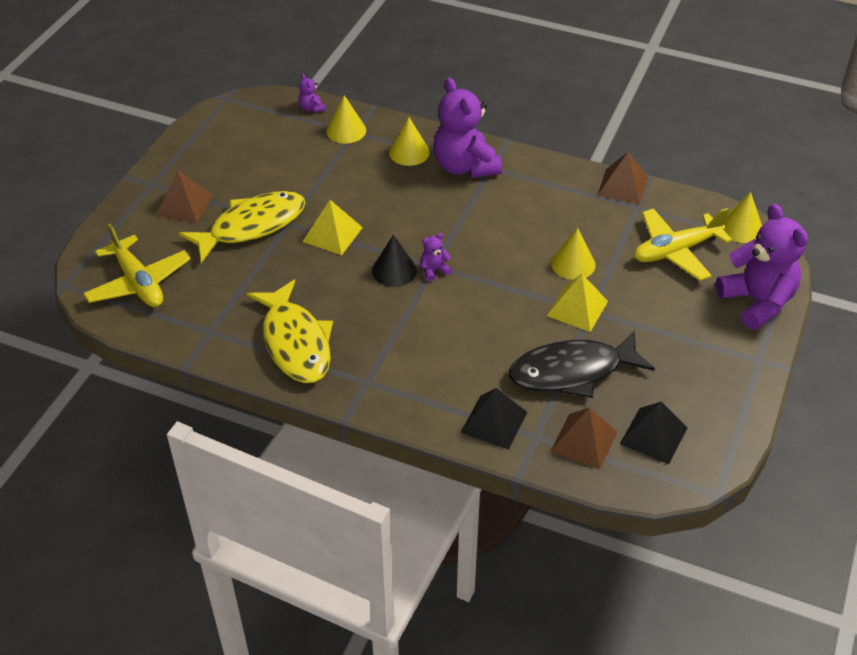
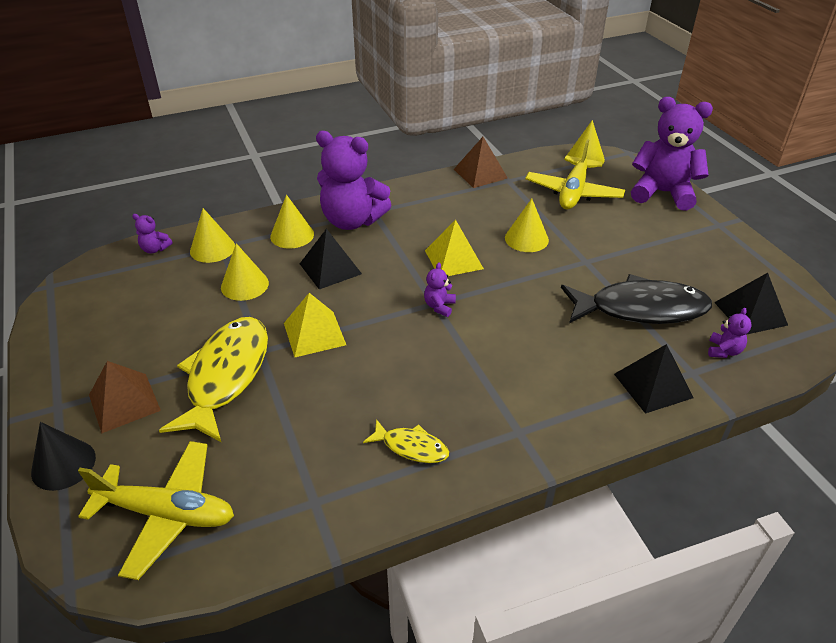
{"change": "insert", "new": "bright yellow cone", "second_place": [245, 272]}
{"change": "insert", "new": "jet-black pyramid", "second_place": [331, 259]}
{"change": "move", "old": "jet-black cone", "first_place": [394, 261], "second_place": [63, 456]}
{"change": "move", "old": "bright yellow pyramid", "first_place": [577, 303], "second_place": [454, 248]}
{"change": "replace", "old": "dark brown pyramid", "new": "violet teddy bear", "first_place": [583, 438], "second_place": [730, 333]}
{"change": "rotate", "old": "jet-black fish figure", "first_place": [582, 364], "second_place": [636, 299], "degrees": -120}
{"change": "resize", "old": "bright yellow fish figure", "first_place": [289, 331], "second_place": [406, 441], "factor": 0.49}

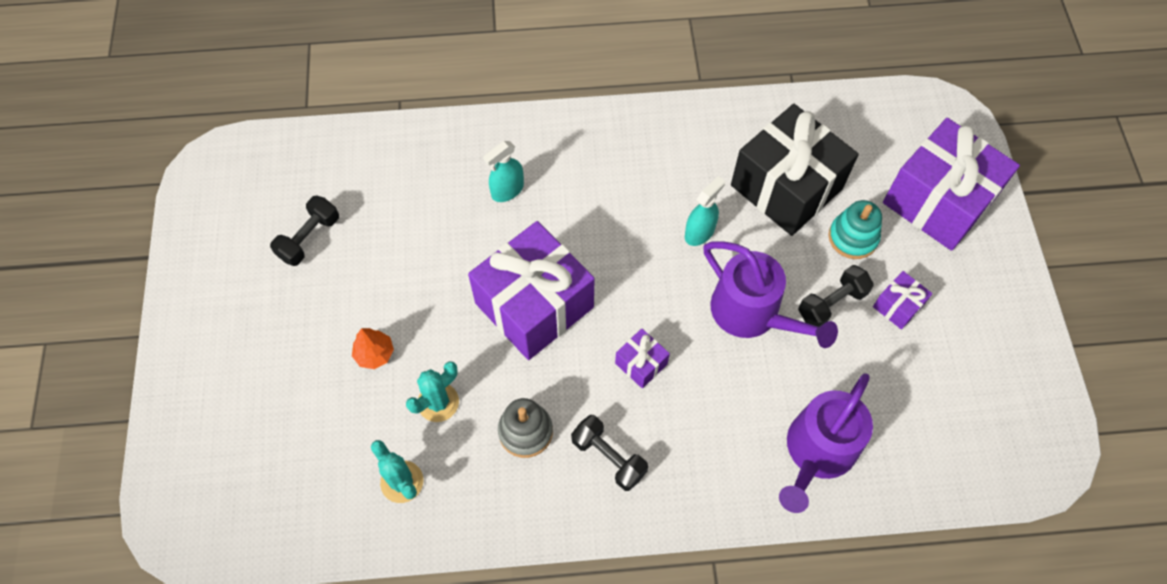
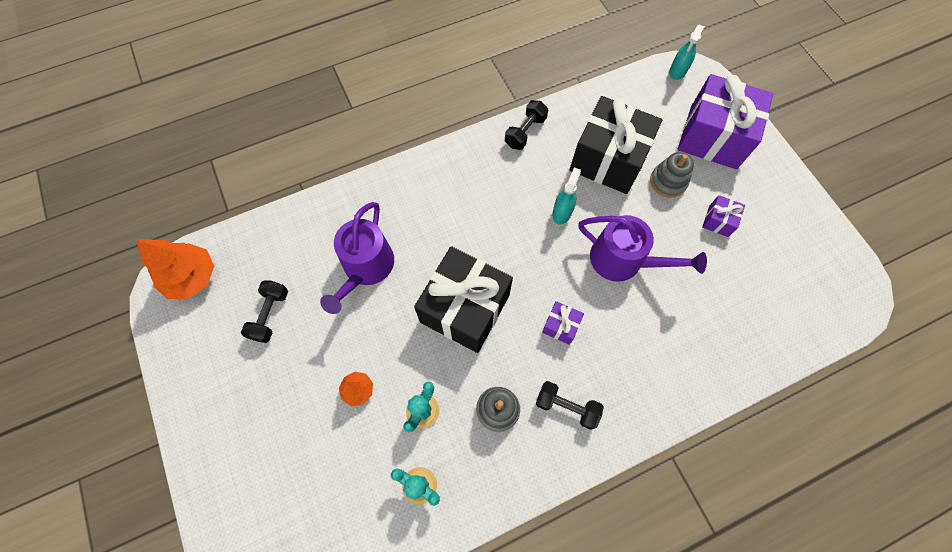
{"change": "insert", "new": "bright orange toy tree", "second_place": [175, 269]}
{"change": "move", "old": "turquoise spray cleaner", "first_place": [503, 171], "second_place": [686, 52]}
{"change": "move", "old": "violet watering pot", "first_place": [826, 443], "second_place": [357, 258]}
{"change": "move", "old": "jet-black dumbbell", "first_place": [836, 296], "second_place": [526, 125]}
{"change": "recolor", "old": "violet gift", "new": "jet-black gift", "first_place": [531, 290], "second_place": [463, 299]}
{"change": "recolor", "old": "turquoise stacking toy", "new": "ash-grey stacking toy", "first_place": [855, 229], "second_place": [672, 175]}

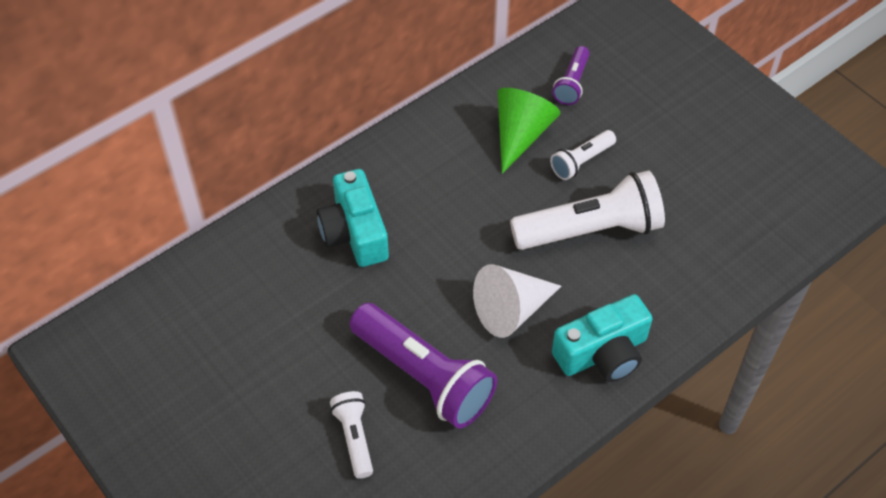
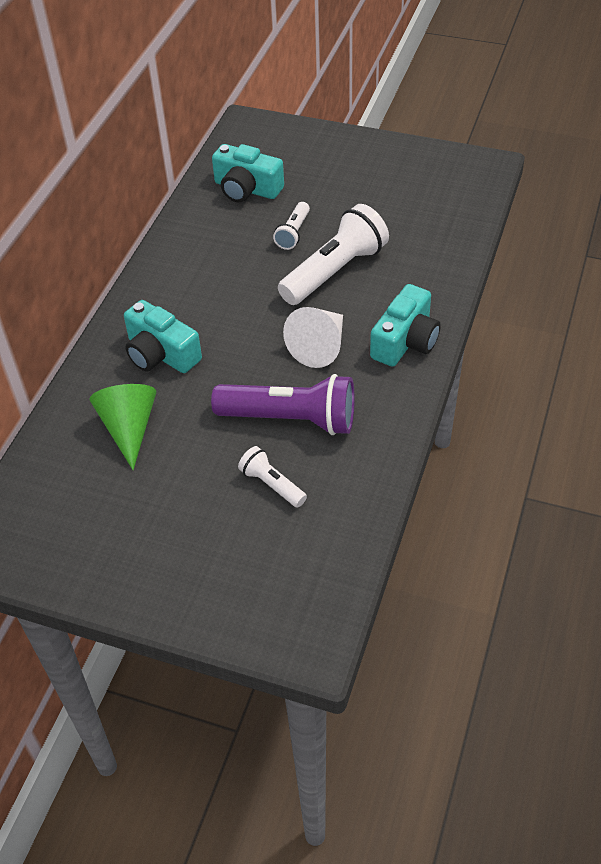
{"change": "move", "old": "leaf-green cone", "first_place": [529, 131], "second_place": [122, 427]}
{"change": "replace", "old": "violet pocket torch", "new": "turquoise compact camera", "first_place": [571, 75], "second_place": [248, 173]}

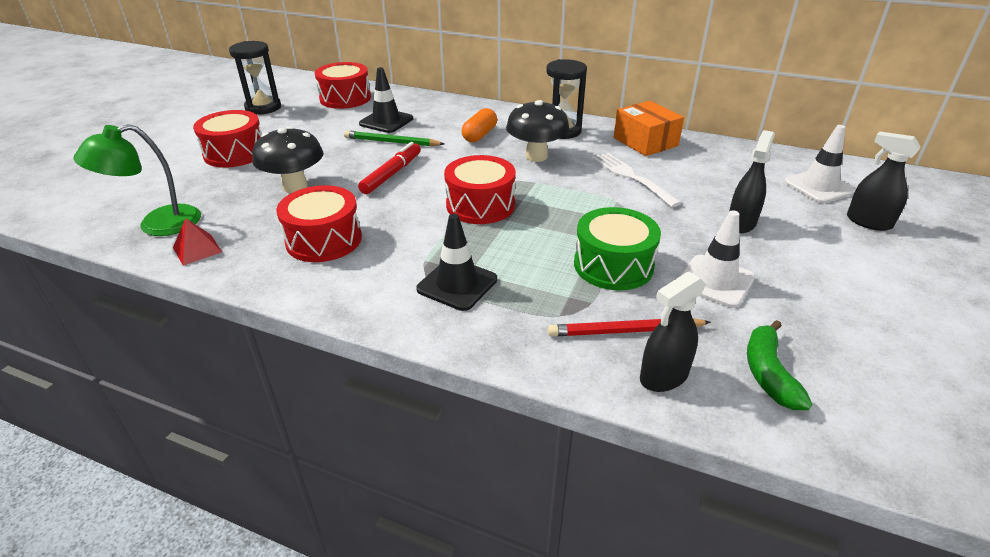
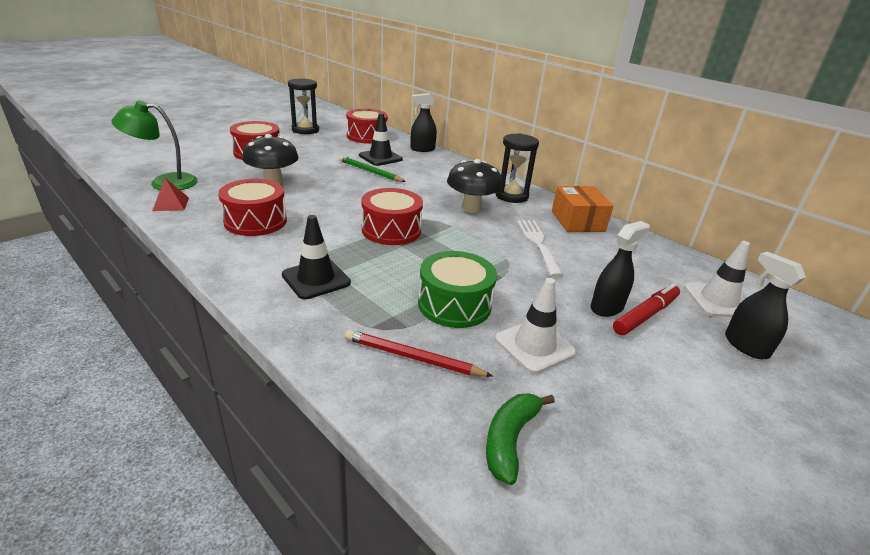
{"change": "delete", "old": "bright orange pill", "first_place": [479, 125]}
{"change": "move", "old": "crimson felt pen", "first_place": [389, 168], "second_place": [646, 309]}
{"change": "move", "old": "jet-black spray cleaner", "first_place": [673, 332], "second_place": [424, 122]}

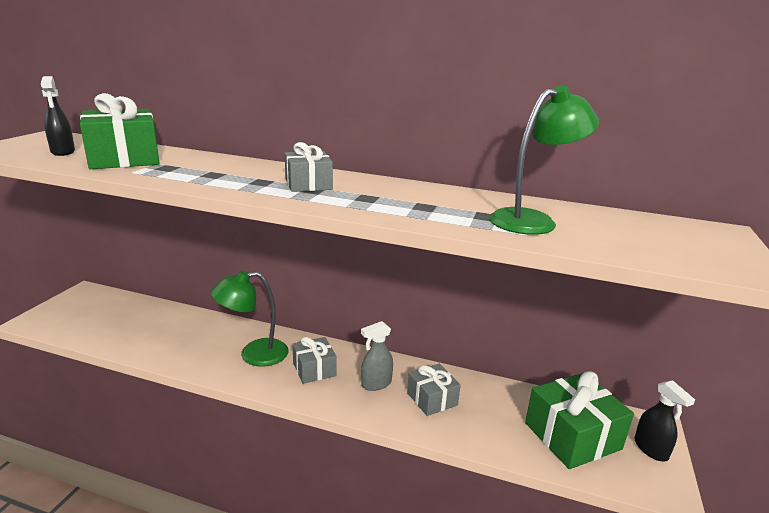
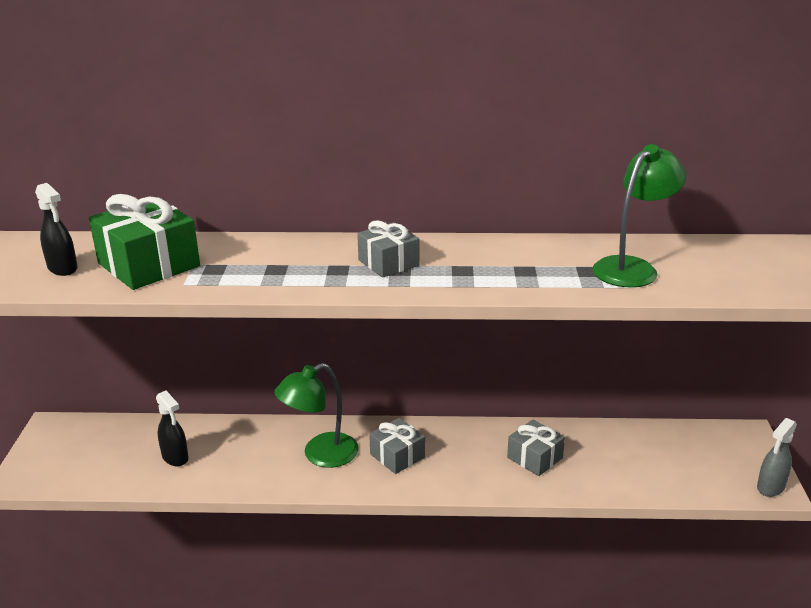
{"change": "delete", "old": "leaf-green gift", "first_place": [579, 420]}
{"change": "move", "old": "ash-grey spray cleaner", "first_place": [377, 356], "second_place": [777, 457]}
{"change": "move", "old": "jet-black spray cleaner", "first_place": [664, 420], "second_place": [172, 428]}

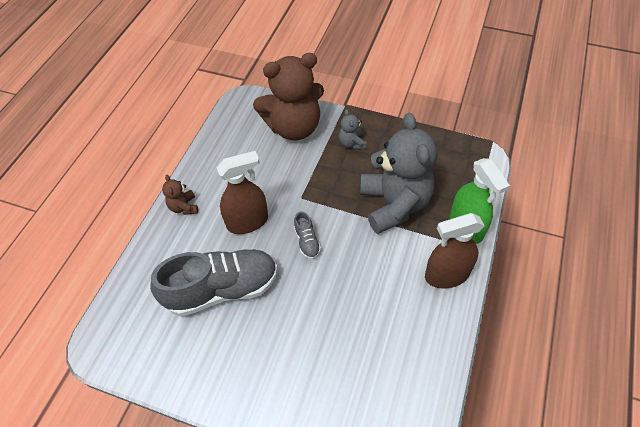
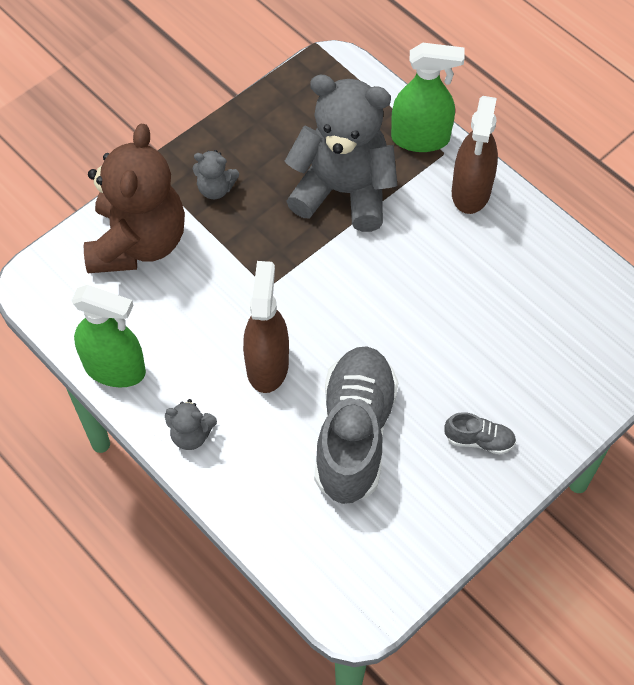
{"change": "insert", "new": "leaf-green spray cleaner", "second_place": [108, 336]}
{"change": "move", "old": "ash-grey shoe", "first_place": [307, 235], "second_place": [480, 433]}
{"change": "recolor", "old": "dark brown teddy bear", "new": "ash-grey teddy bear", "first_place": [180, 195], "second_place": [191, 424]}

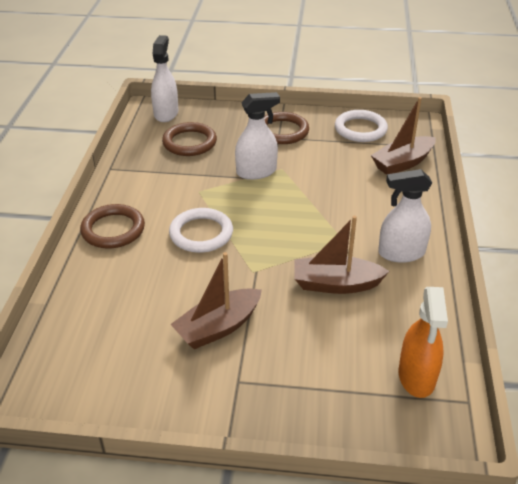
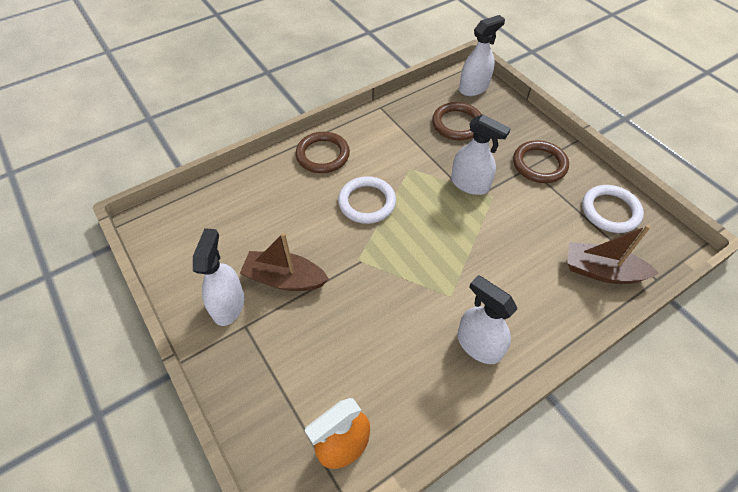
{"change": "delete", "old": "dark brown boat", "first_place": [341, 255]}
{"change": "insert", "new": "white spray cleaner", "second_place": [218, 277]}

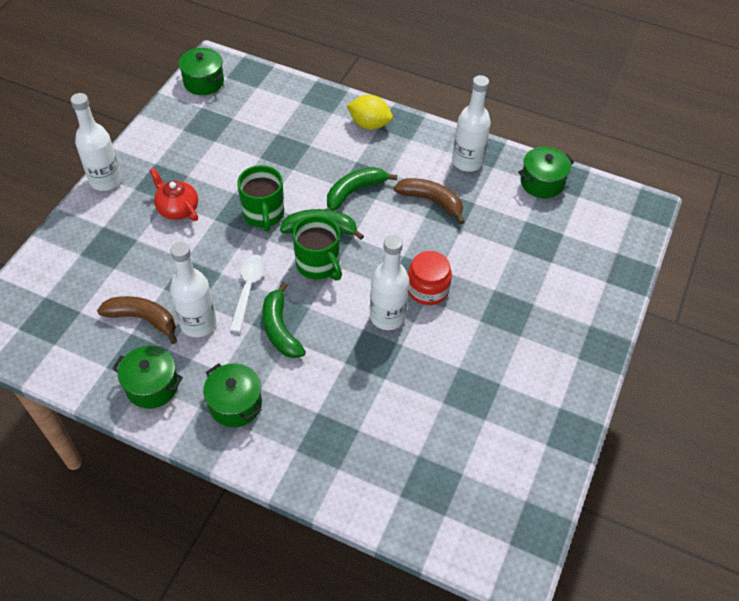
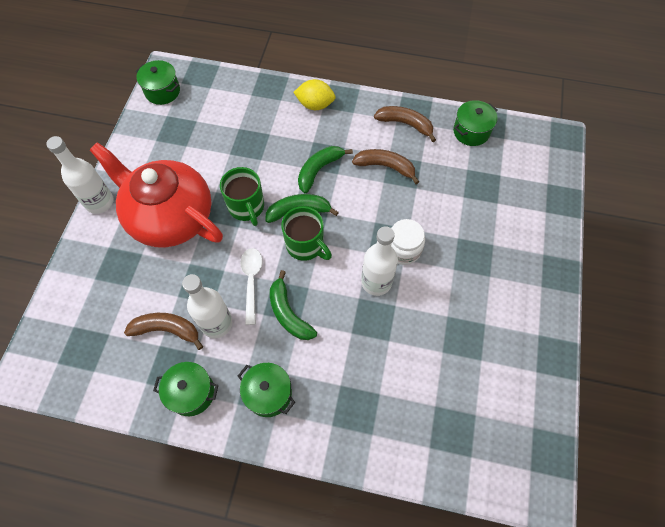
{"change": "replace", "old": "white drink bottle", "new": "dark brown toy banana", "first_place": [471, 123], "second_place": [405, 124]}
{"change": "recolor", "old": "crimson jam jar", "new": "white jam jar", "first_place": [430, 278], "second_place": [408, 242]}
{"change": "resize", "old": "crimson tea pot", "first_place": [173, 194], "second_place": [156, 195], "factor": 2.33}

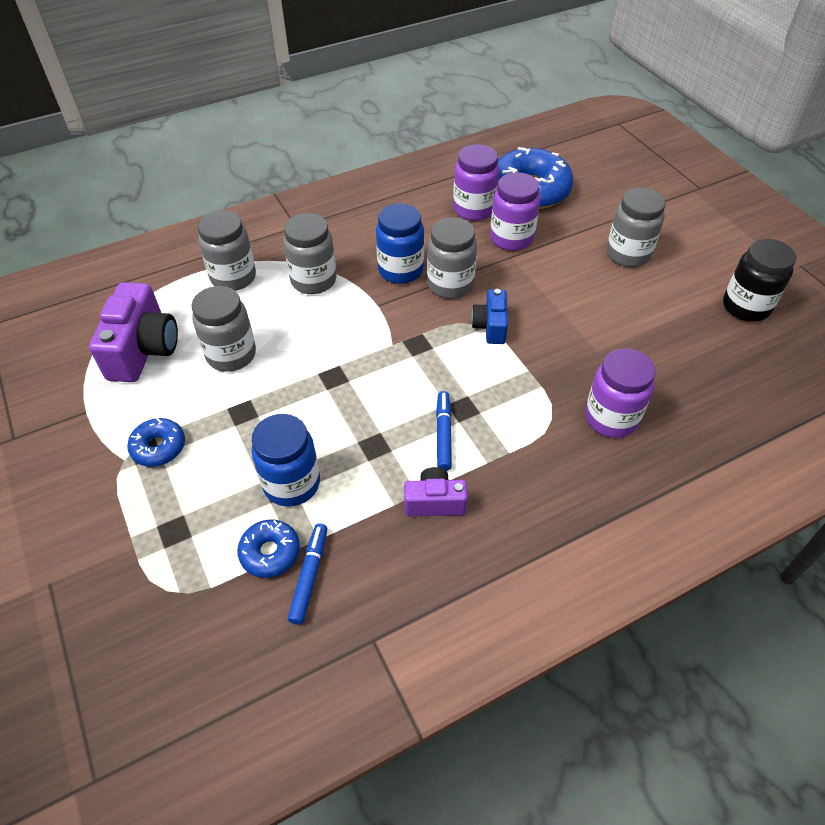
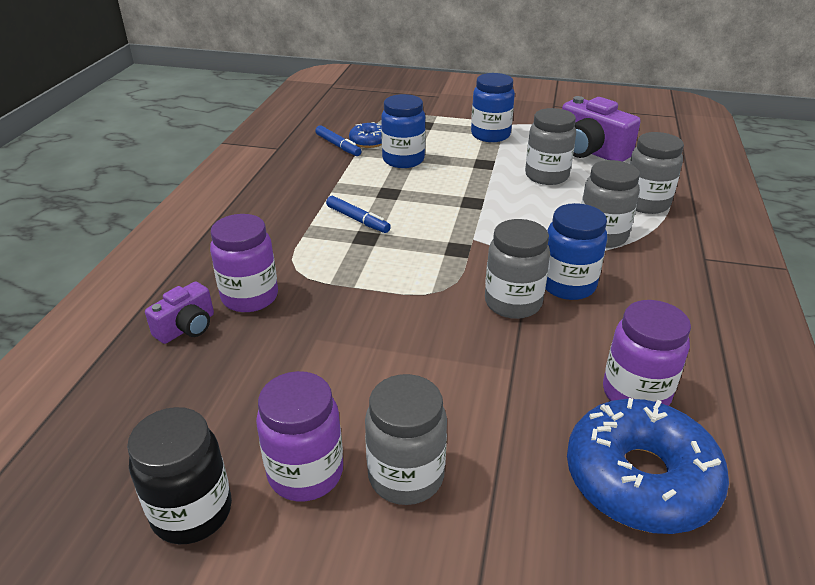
{"change": "delete", "old": "cobalt compact camera", "first_place": [489, 316]}
{"change": "move", "old": "violet compact camera", "first_place": [436, 491], "second_place": [179, 312]}
{"change": "move", "old": "violet jam jar", "first_place": [515, 211], "second_place": [299, 436]}
{"change": "replace", "old": "cobalt glazed donut", "new": "cobalt jam jar", "first_place": [156, 442], "second_place": [493, 107]}

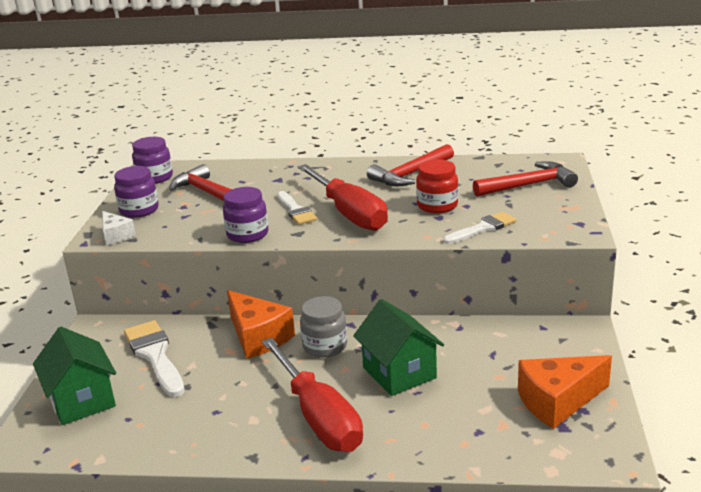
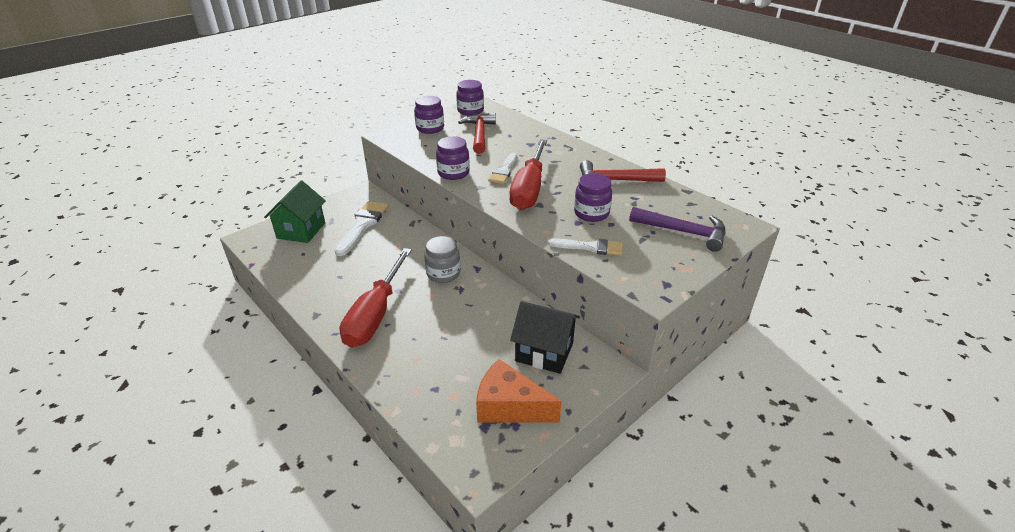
{"change": "delete", "old": "white cheese wedge", "first_place": [119, 228]}
{"change": "delete", "old": "bright orange cheese wedge", "first_place": [261, 324]}
{"change": "delete", "old": "leaf-green cottage", "first_place": [398, 347]}
{"change": "insert", "new": "jet-black cottage", "second_place": [545, 337]}
{"change": "recolor", "old": "crimson jam jar", "new": "violet jam jar", "first_place": [437, 186], "second_place": [593, 197]}
{"change": "recolor", "old": "crimson claw hammer", "new": "violet claw hammer", "first_place": [525, 179], "second_place": [677, 229]}

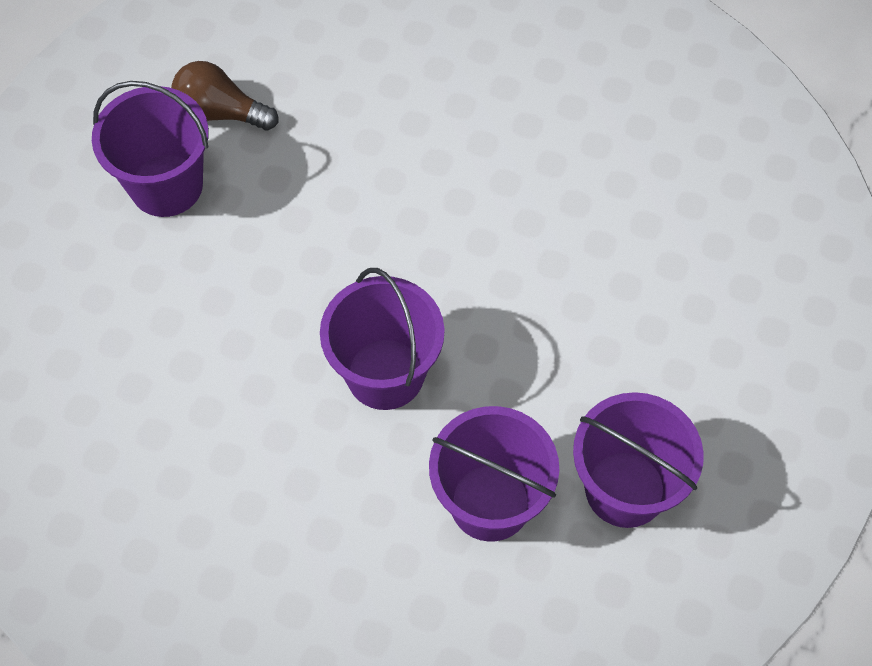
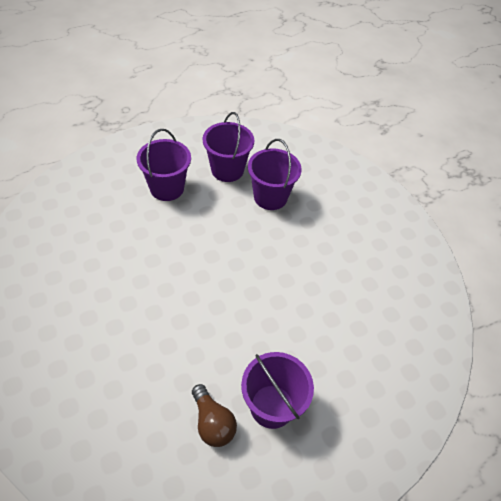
{"change": "move", "old": "violet bucket", "first_place": [382, 339], "second_place": [164, 165]}

